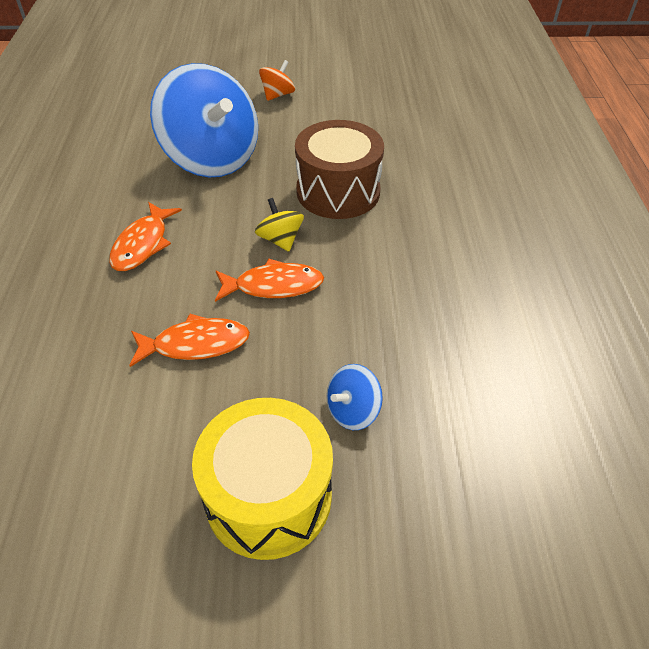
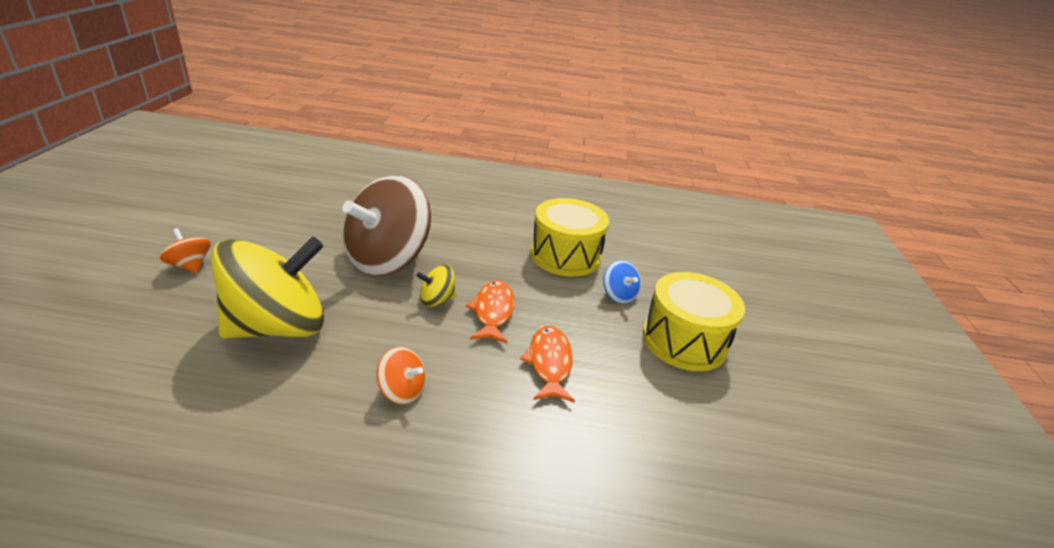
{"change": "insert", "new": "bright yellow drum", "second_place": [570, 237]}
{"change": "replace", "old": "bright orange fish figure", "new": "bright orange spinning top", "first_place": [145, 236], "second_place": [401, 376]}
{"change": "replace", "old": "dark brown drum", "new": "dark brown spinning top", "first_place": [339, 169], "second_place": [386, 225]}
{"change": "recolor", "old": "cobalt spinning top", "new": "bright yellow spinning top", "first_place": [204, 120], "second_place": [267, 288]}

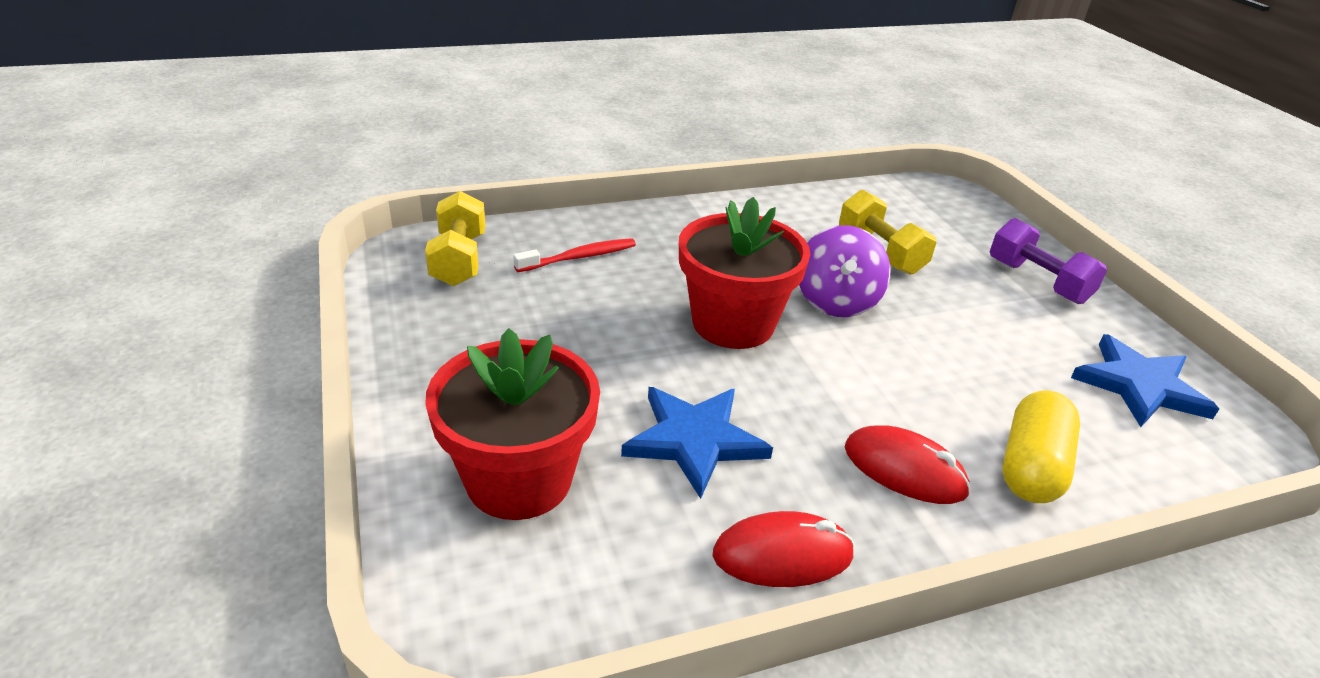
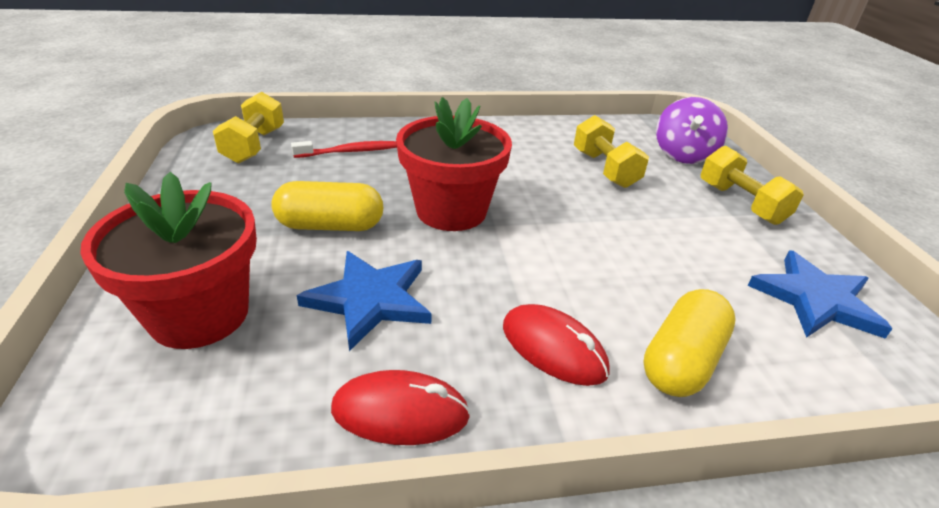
{"change": "insert", "new": "bright yellow pill", "second_place": [327, 206]}
{"change": "move", "old": "violet spinning top", "first_place": [844, 271], "second_place": [692, 130]}
{"change": "recolor", "old": "violet dumbbell", "new": "bright yellow dumbbell", "first_place": [1048, 261], "second_place": [752, 185]}

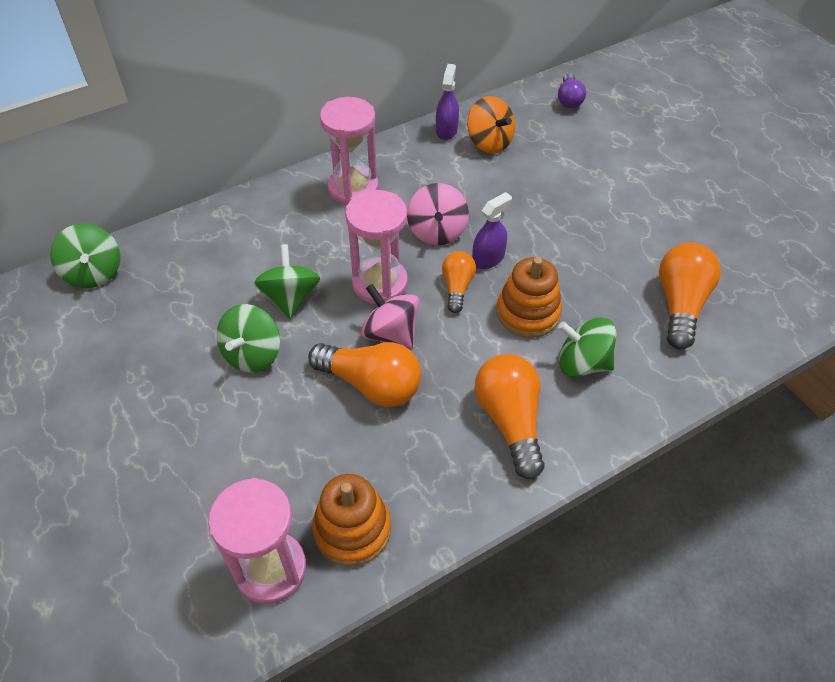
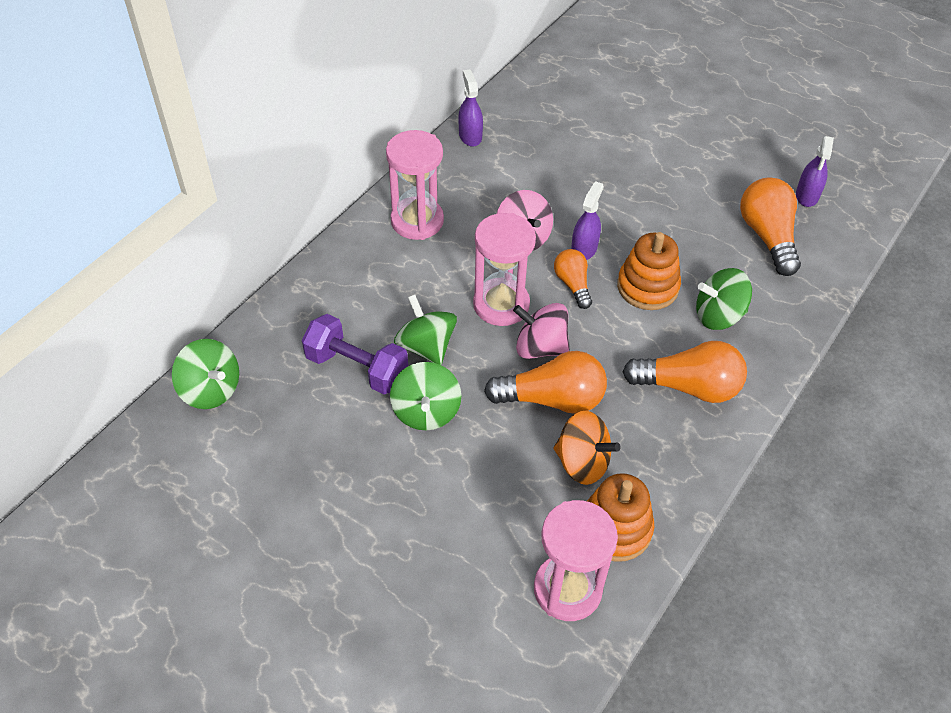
{"change": "delete", "old": "violet light bulb", "first_place": [572, 90]}
{"change": "insert", "new": "violet dumbbell", "second_place": [355, 354]}
{"change": "insert", "new": "violet spray cleaner", "second_place": [815, 171]}
{"change": "move", "old": "bright orange spinning top", "first_place": [491, 125], "second_place": [587, 448]}
{"change": "rotate", "old": "bright orange light bulb", "first_place": [510, 416], "second_place": [685, 372], "degrees": 135}

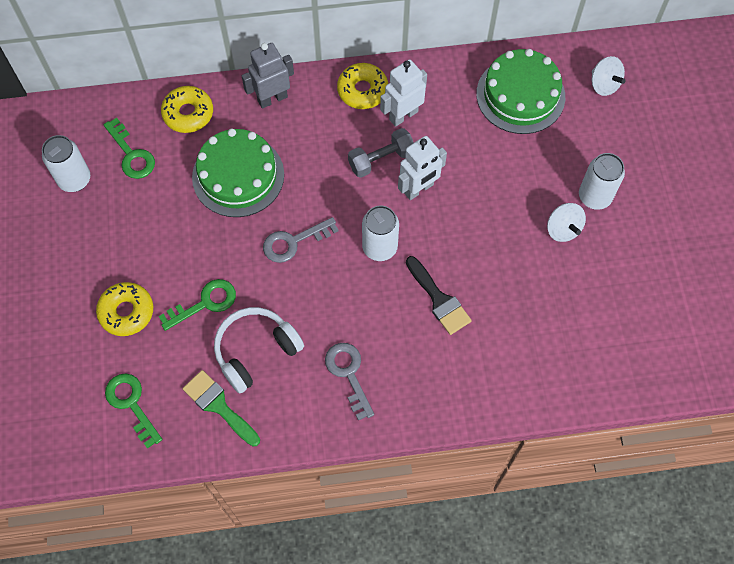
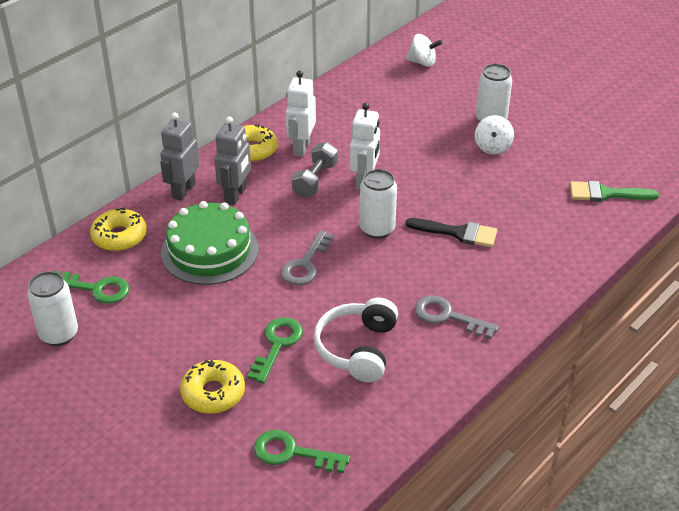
{"change": "delete", "old": "leaf-green cake", "first_place": [520, 91]}
{"change": "insert", "new": "ash-grey toy robot", "second_place": [232, 160]}
{"change": "move", "old": "leaf-green paintbrush", "first_place": [221, 408], "second_place": [614, 191]}
{"change": "rotate", "old": "white spinning top", "first_place": [566, 222], "second_place": [494, 134], "degrees": 75}

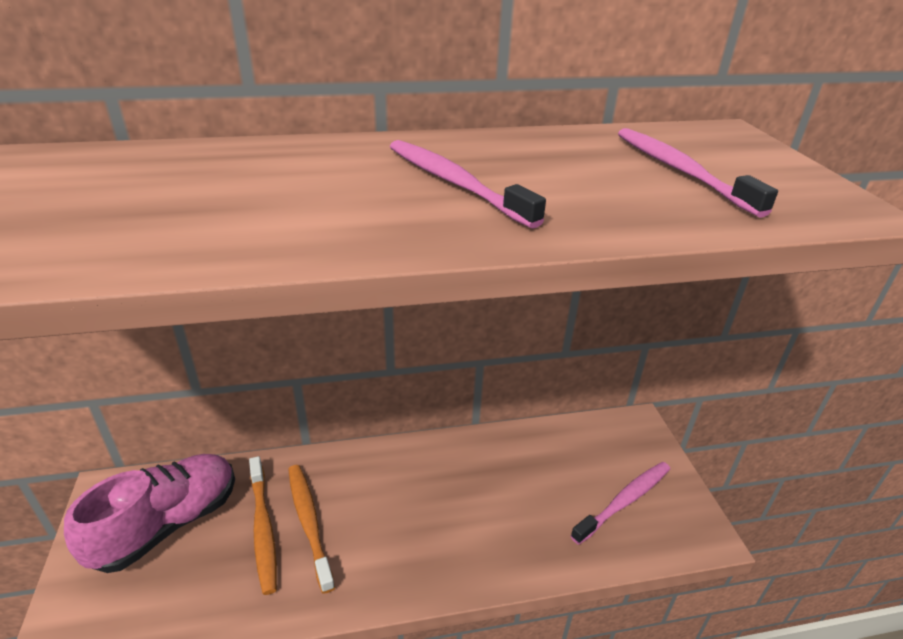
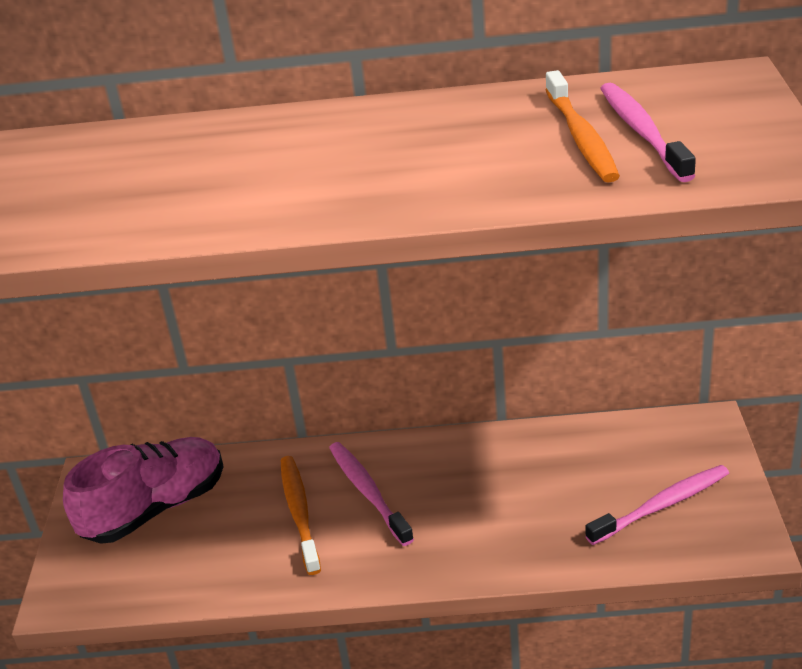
{"change": "move", "old": "bright orange tooth brush", "first_place": [263, 525], "second_place": [582, 126]}
{"change": "move", "old": "pink tooth brush", "first_place": [468, 184], "second_place": [371, 494]}

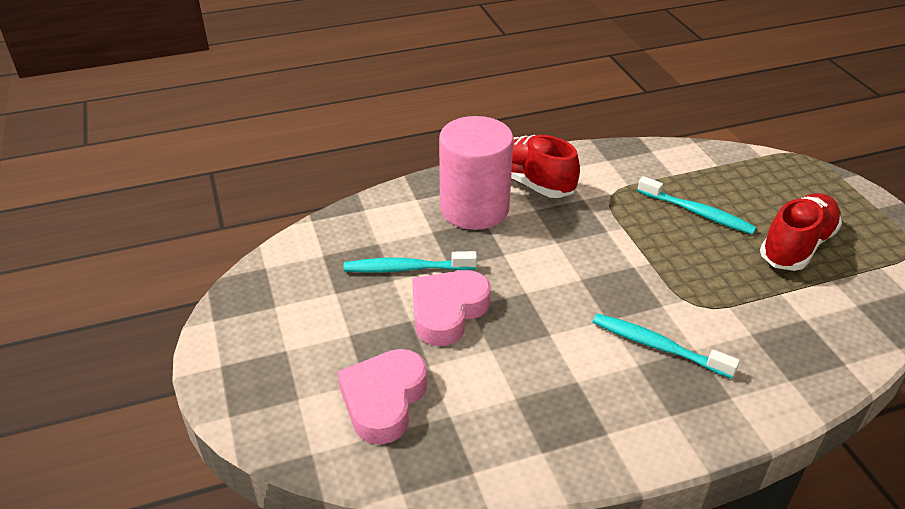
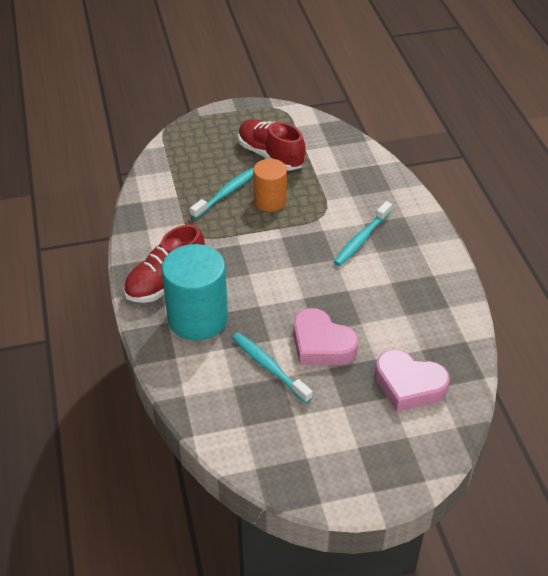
{"change": "insert", "new": "bright orange cylinder shape", "second_place": [270, 185]}
{"change": "recolor", "old": "pink cylinder shape", "new": "turquoise cylinder shape", "first_place": [476, 173], "second_place": [195, 292]}
{"change": "rotate", "old": "turquoise tooth brush", "first_place": [410, 262], "second_place": [272, 368], "degrees": 135}

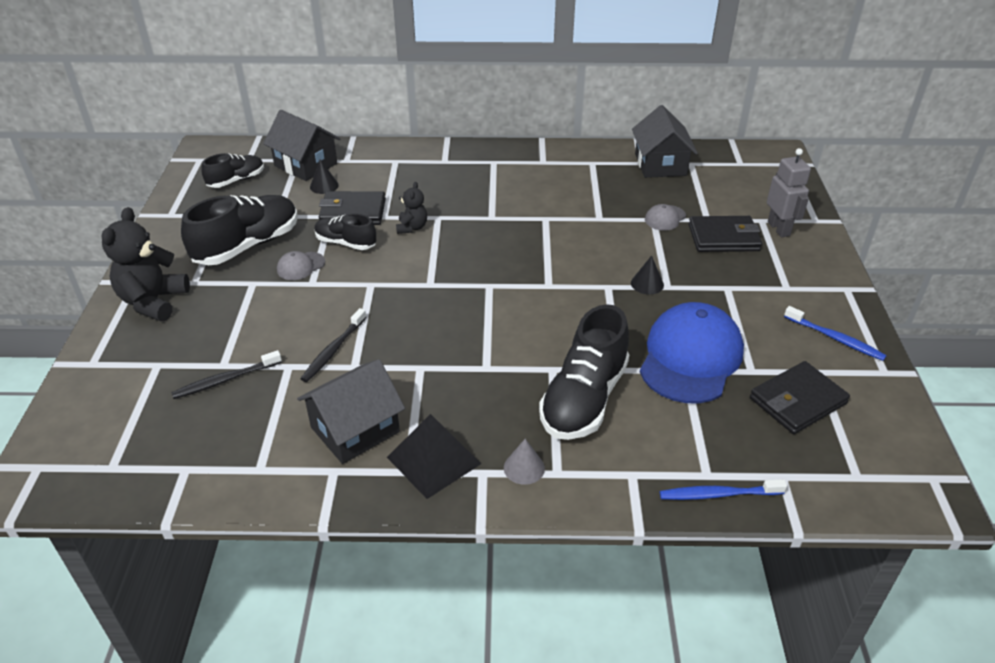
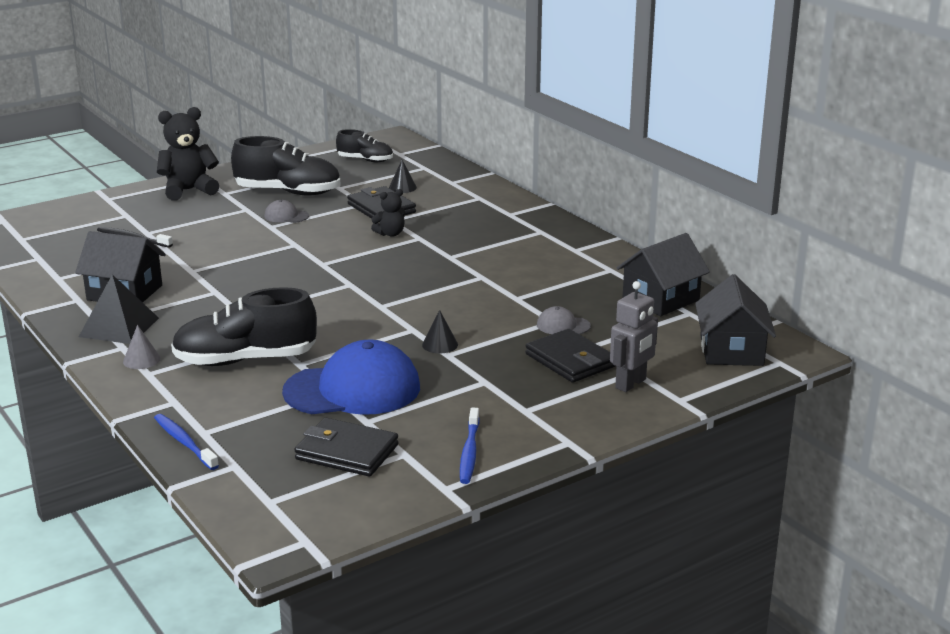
{"change": "delete", "old": "jet-black tooth brush", "first_place": [333, 345]}
{"change": "delete", "old": "jet-black shoe", "first_place": [345, 231]}
{"change": "move", "old": "jet-black cottage", "first_place": [301, 145], "second_place": [735, 320]}

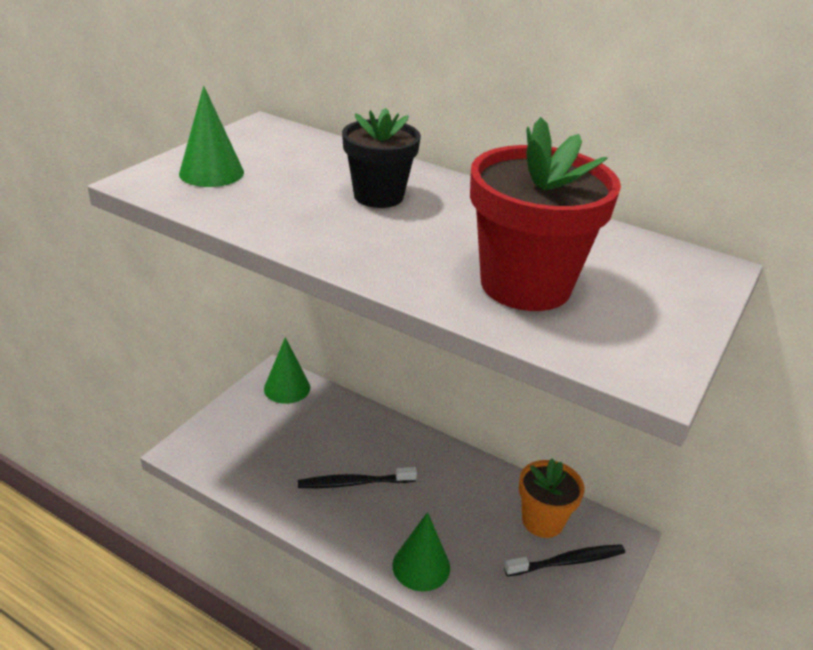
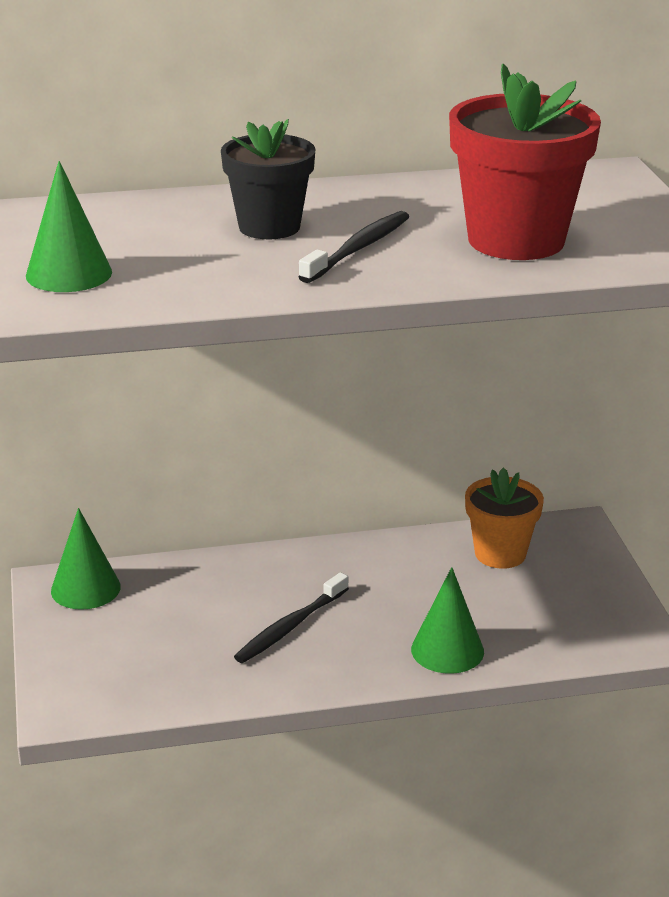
{"change": "move", "old": "jet-black tooth brush", "first_place": [564, 560], "second_place": [353, 247]}

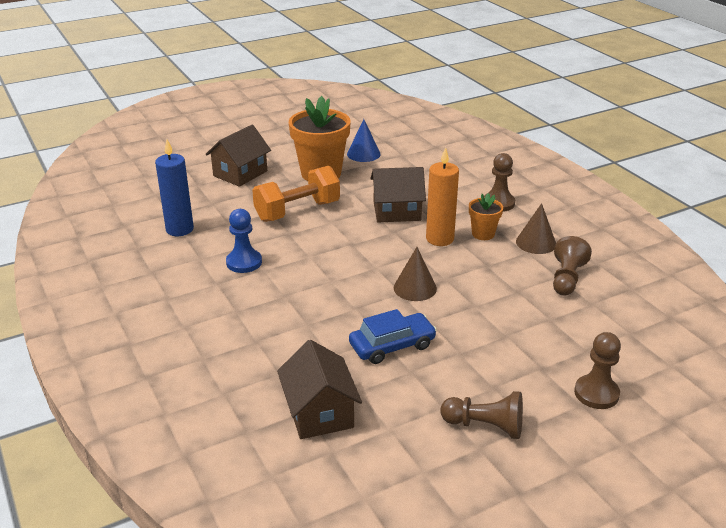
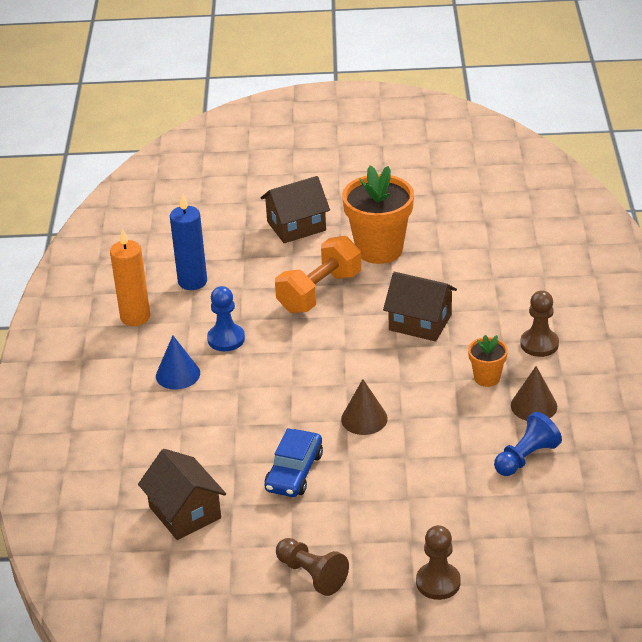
{"change": "move", "old": "cobalt cone", "first_place": [364, 140], "second_place": [178, 363]}
{"change": "move", "old": "bright orange wax candle", "first_place": [442, 196], "second_place": [130, 277]}
{"change": "recolor", "old": "dark brown game pawn", "new": "cobalt game pawn", "first_place": [572, 266], "second_place": [528, 444]}
{"change": "rotate", "old": "bright orange dumbbell", "first_place": [296, 194], "second_place": [318, 274], "degrees": -45}
{"change": "rotate", "old": "dark brown cottage", "first_place": [319, 389], "second_place": [182, 494], "degrees": -45}
{"change": "rotate", "old": "cobalt car", "first_place": [393, 336], "second_place": [294, 462], "degrees": 105}

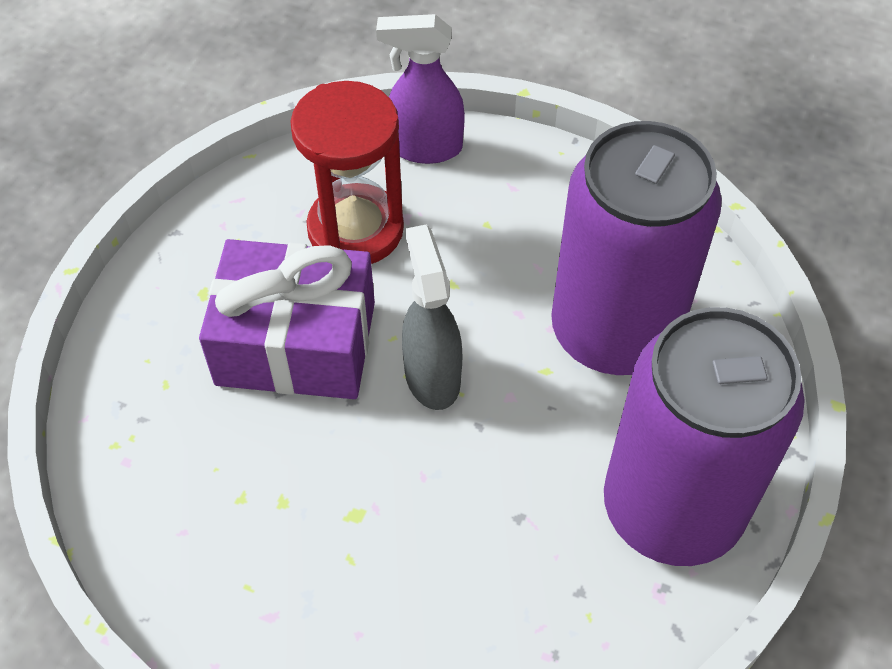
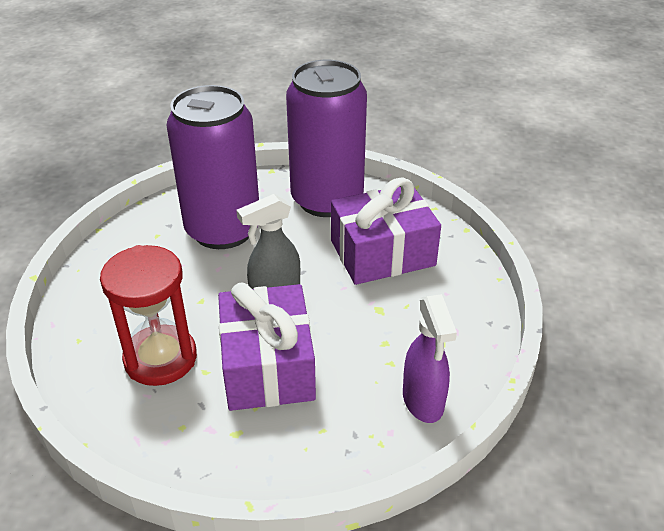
{"change": "insert", "new": "violet gift", "second_place": [386, 231]}
{"change": "move", "old": "violet spray cleaner", "first_place": [420, 89], "second_place": [430, 358]}

